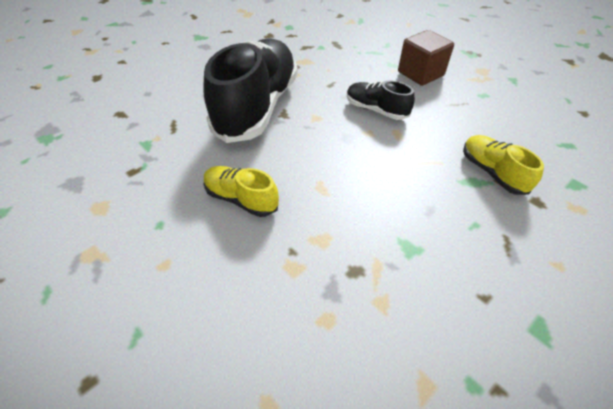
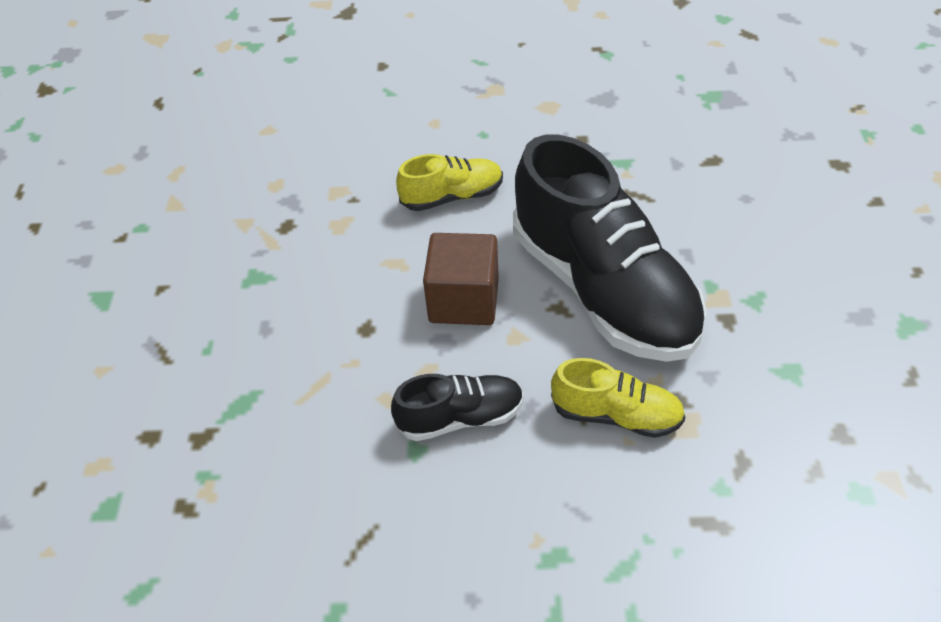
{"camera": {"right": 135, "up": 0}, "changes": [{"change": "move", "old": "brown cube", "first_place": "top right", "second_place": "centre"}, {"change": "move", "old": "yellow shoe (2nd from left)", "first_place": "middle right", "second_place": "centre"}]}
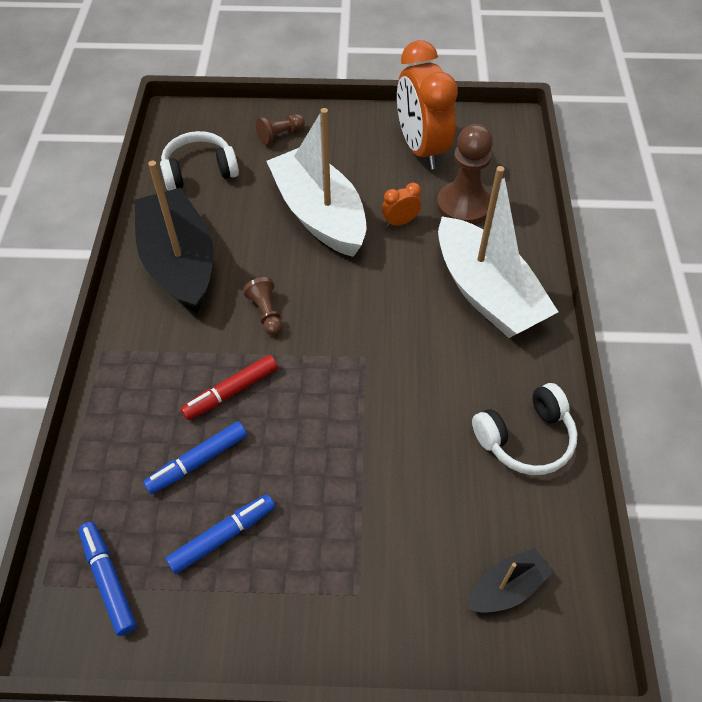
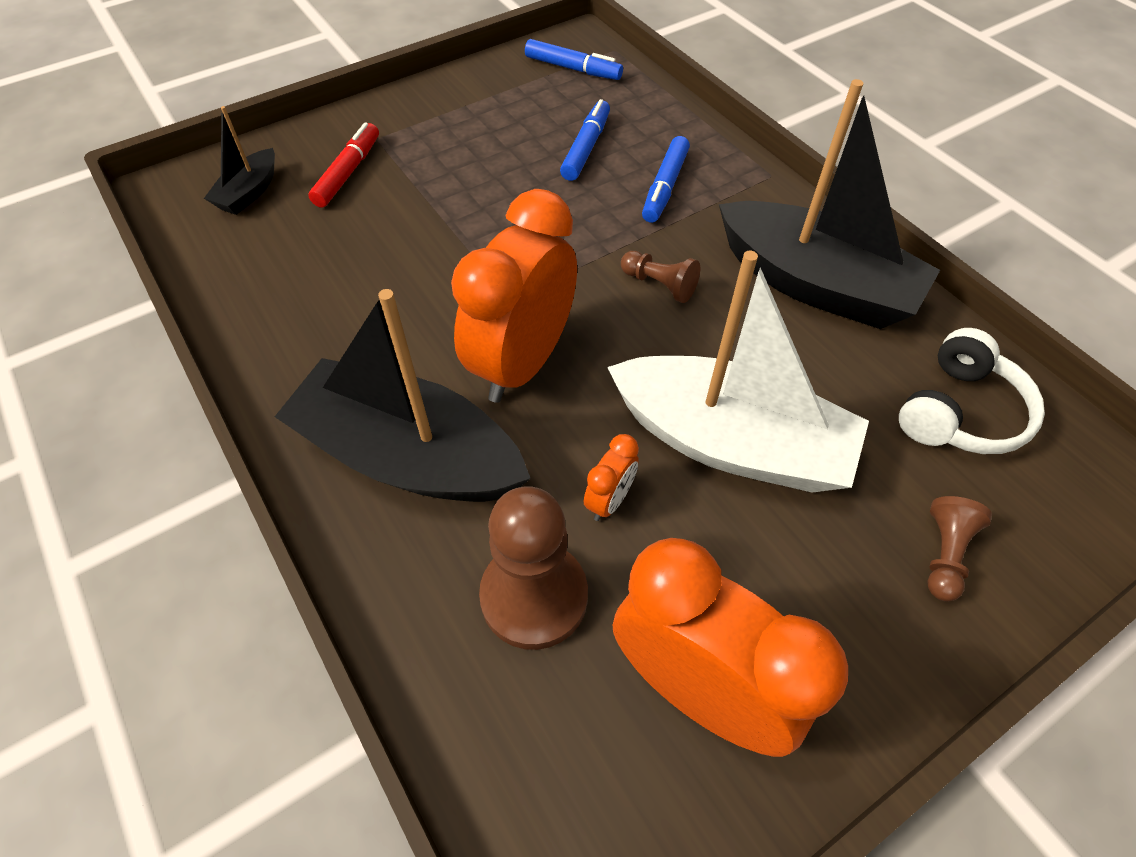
{"camera": {"right": 145, "up": 0}, "changes": [{"change": "recolor", "old": "white boat (2nd from left)", "new": "black boat (2nd from left)", "first_place": "middle right", "second_place": "centre"}, {"change": "move", "old": "red marker", "first_place": "middle left", "second_place": "top left"}, {"change": "delete", "old": "white headphones (2nd from left)", "first_place": "middle right"}, {"change": "move", "old": "blue marker (3rd from left)", "first_place": "bottom left", "second_place": "top centre"}, {"change": "insert", "new": "orange clock (1st from left)", "second_place": "centre"}]}
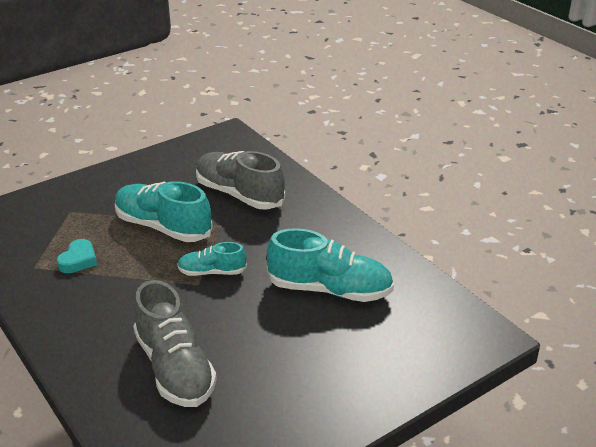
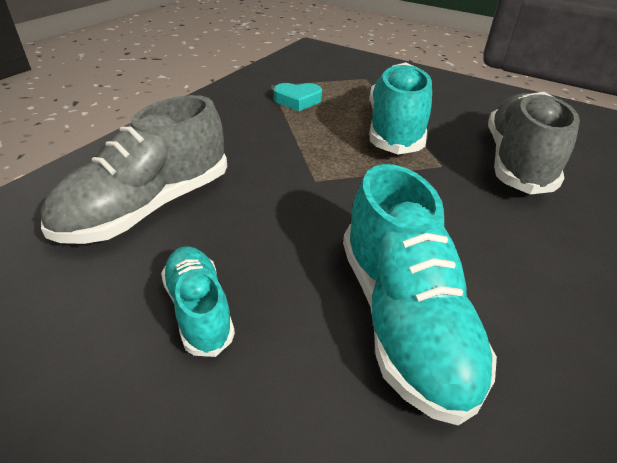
{"camera": {"right": 65, "up": 5}, "changes": [{"change": "move", "old": "turquoise shoe (2nd from left in the first image)", "new": "turquoise shoe (1st from left)", "first_place": "centre", "second_place": "middle left"}]}
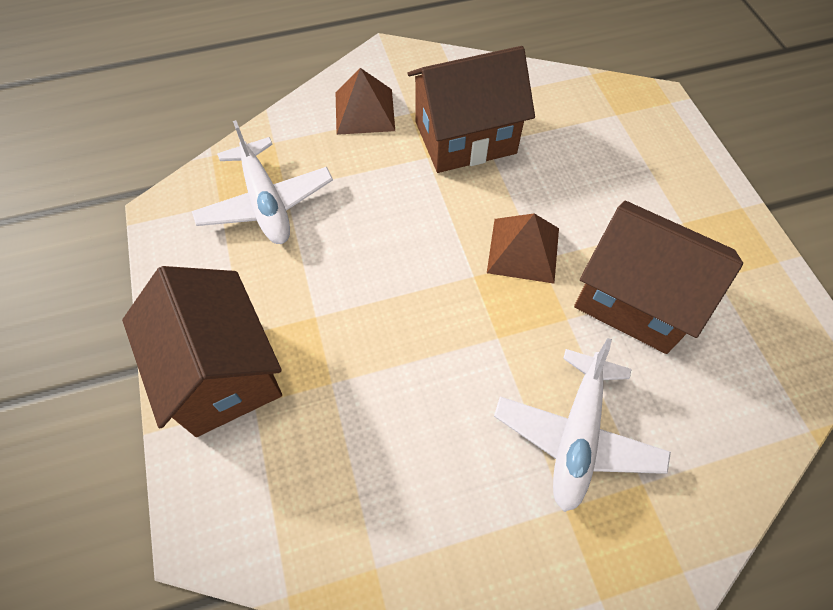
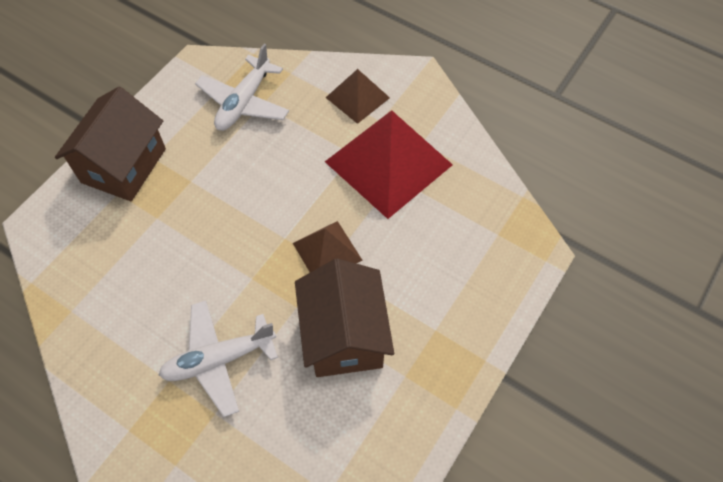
{"camera": {"right": 50, "up": 0}, "changes": [{"change": "replace", "old": "brown house (2nd from left)", "new": "red pyramid", "first_place": "top centre", "second_place": "centre"}]}
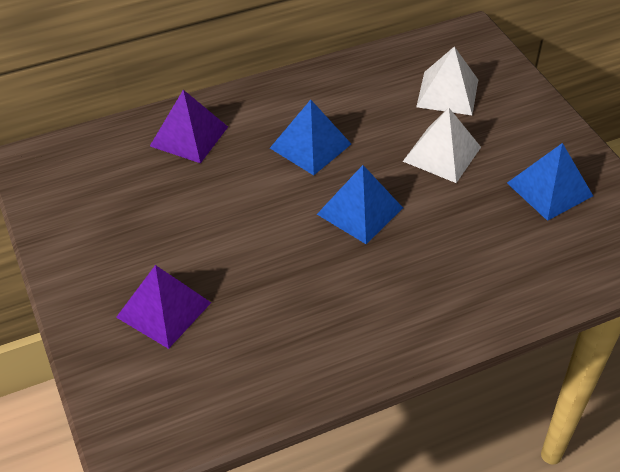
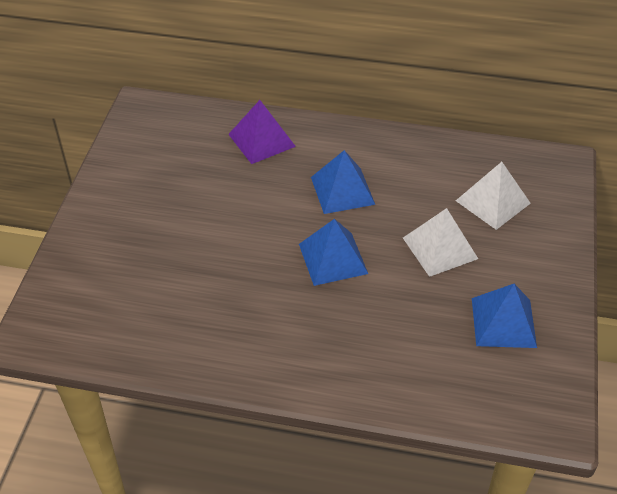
{"camera": {"right": 35, "up": 0}, "changes": [{"change": "delete", "old": "purple pyramid (1st from left)", "first_place": "middle left"}]}
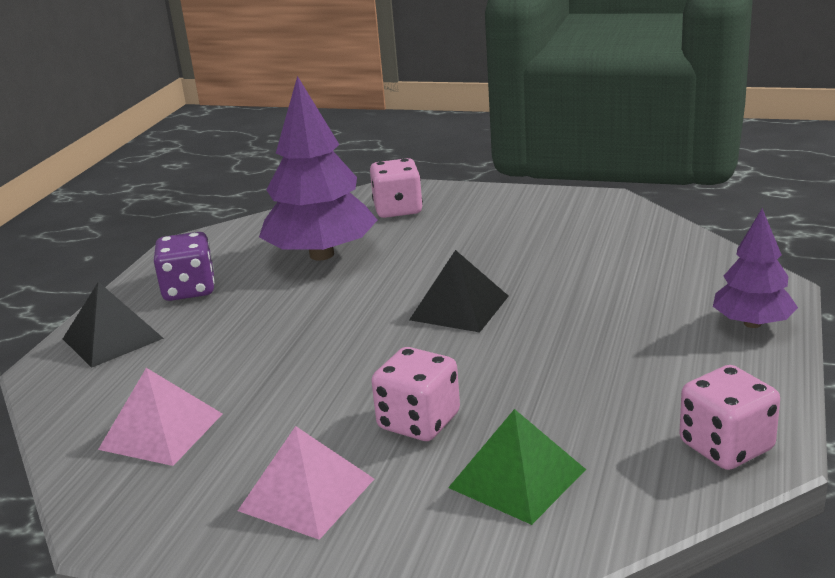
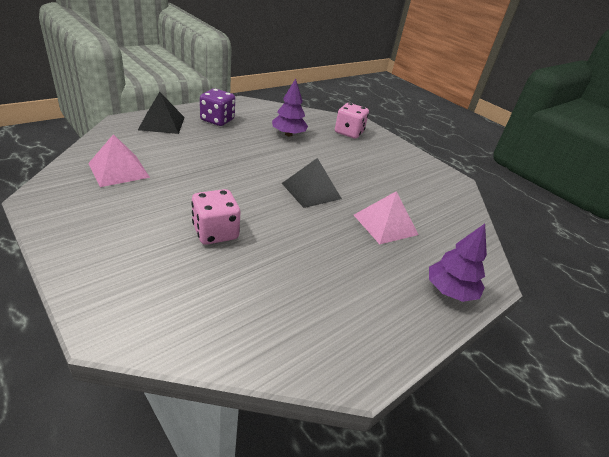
{"camera": {"right": 25, "up": 10}, "changes": [{"change": "resize", "old": "purple tree (1st from left)", "first_place": "top centre", "second_place": "top centre", "factor": 0.57}, {"change": "delete", "old": "pink dice (3rd from left)", "first_place": "bottom right"}, {"change": "delete", "old": "green pyramid", "first_place": "bottom centre"}, {"change": "move", "old": "pink pyramid (2nd from left)", "first_place": "bottom centre", "second_place": "centre"}]}
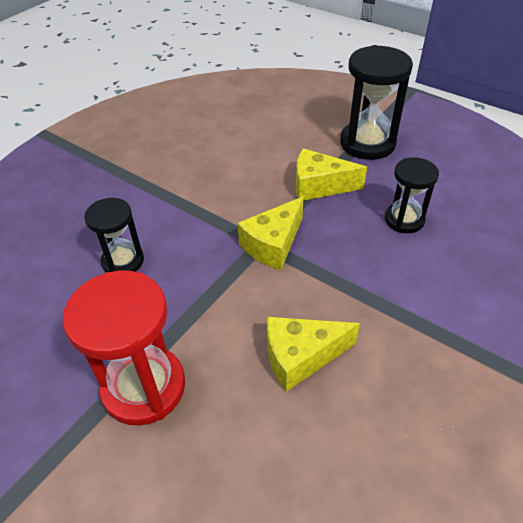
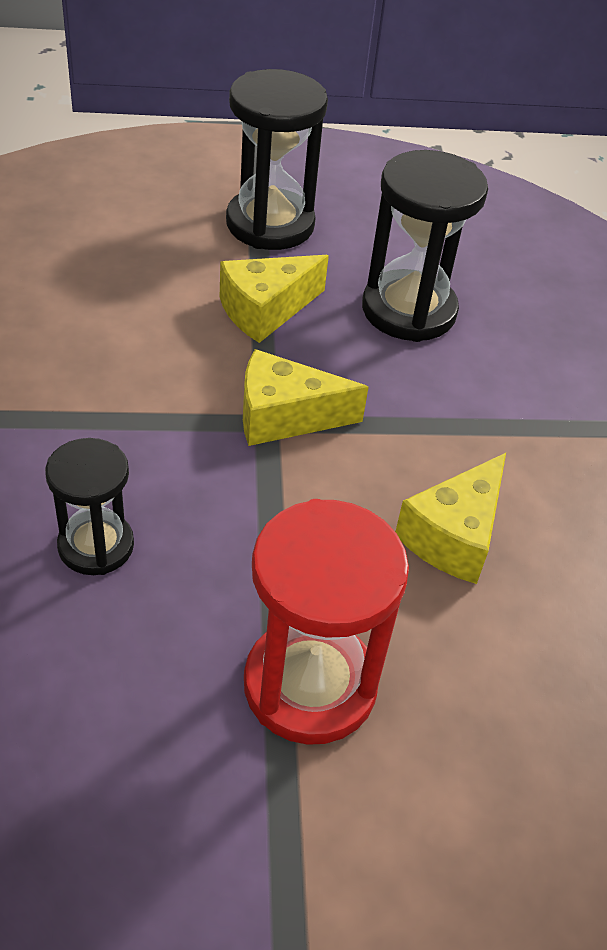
{"camera": {"right": -45, "up": 0}, "changes": [{"change": "resize", "old": "black hourglass (3rd from left)", "first_place": "middle right", "second_place": "top right", "factor": 1.63}, {"change": "rotate", "old": "yellow cheese (1st from left in the first image)", "first_place": "centre", "second_place": "centre", "degrees": 90}]}
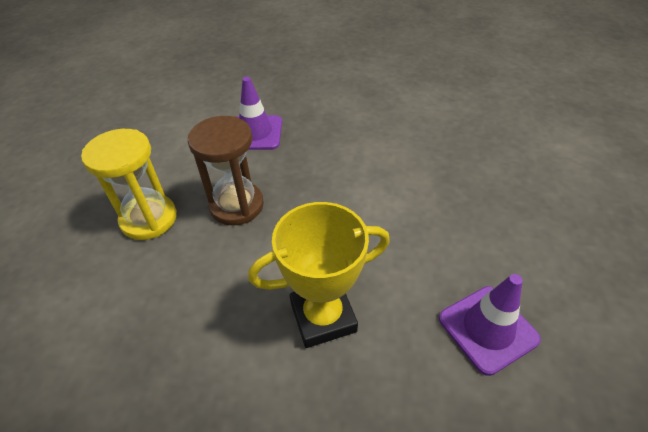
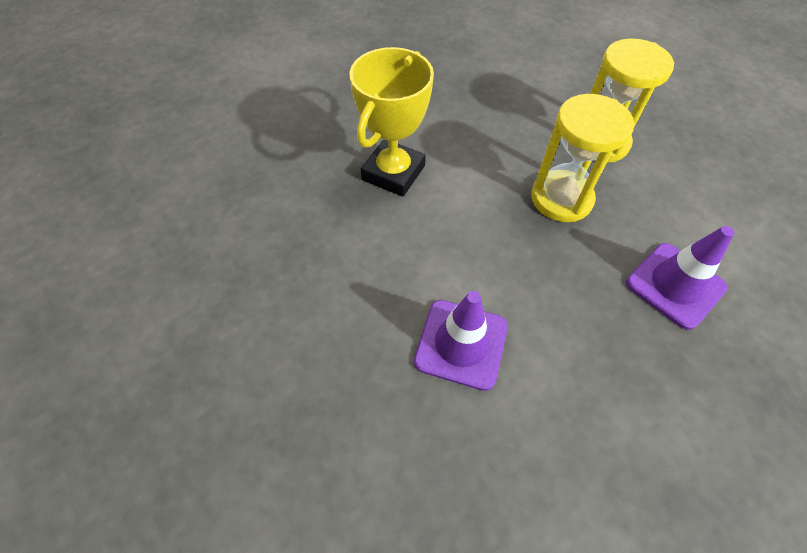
{"camera": {"right": 135, "up": 10}, "changes": [{"change": "recolor", "old": "brown hourglass", "new": "yellow hourglass (1st from left)", "first_place": "centre", "second_place": "top right"}, {"change": "move", "old": "purple traffic cone (2nd from left in the first image)", "new": "purple traffic cone (1st from left)", "first_place": "bottom right", "second_place": "centre"}]}
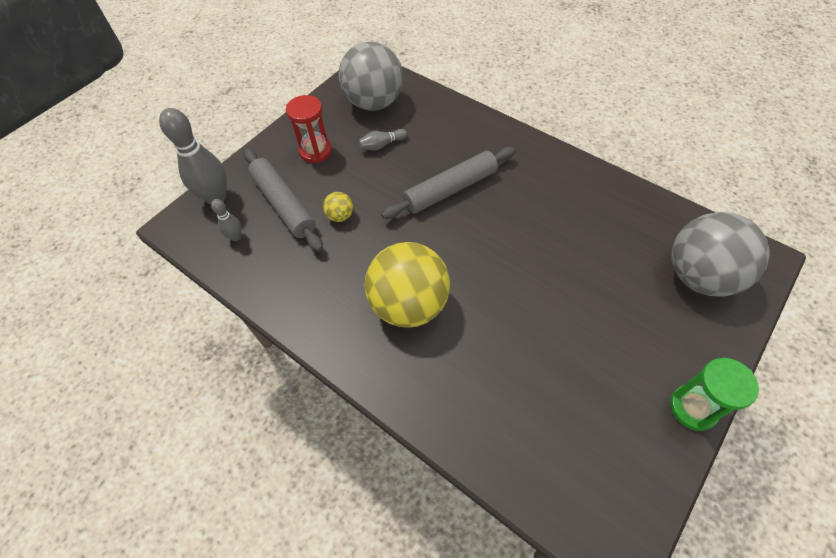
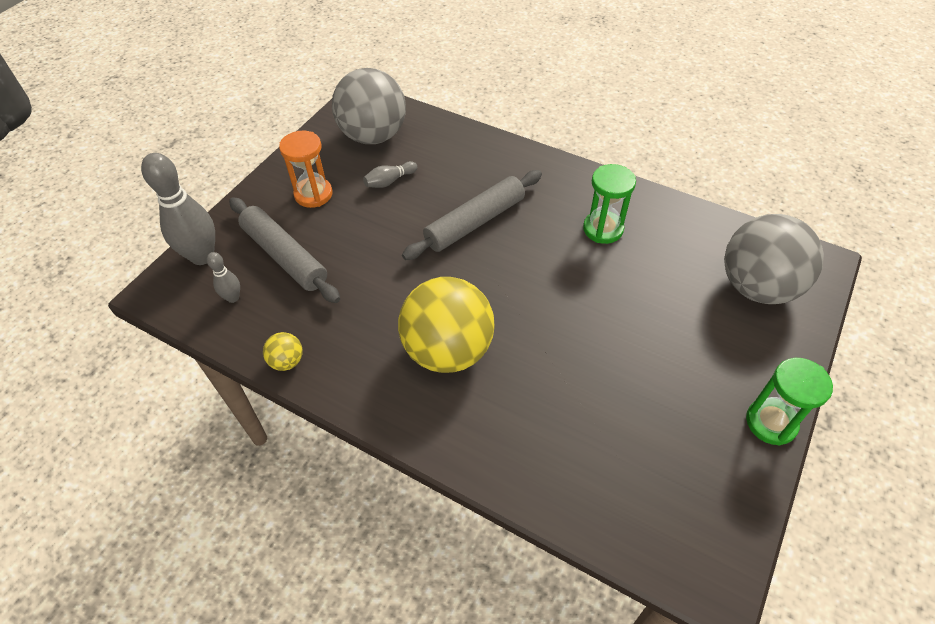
{"camera": {"right": -10, "up": -5}, "changes": [{"change": "recolor", "old": "red hourglass", "new": "orange hourglass", "first_place": "top centre", "second_place": "top left"}, {"change": "move", "old": "yellow ball (1st from left)", "first_place": "centre", "second_place": "middle left"}, {"change": "insert", "new": "green hourglass (1st from left)", "second_place": "top centre"}]}
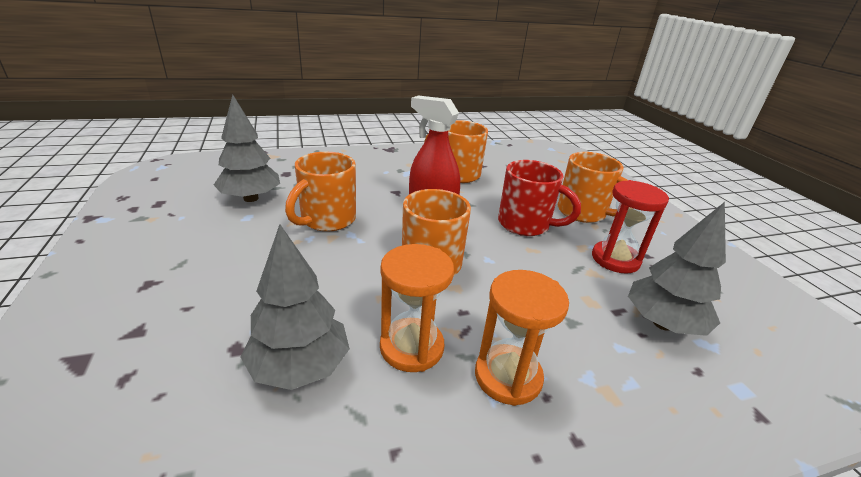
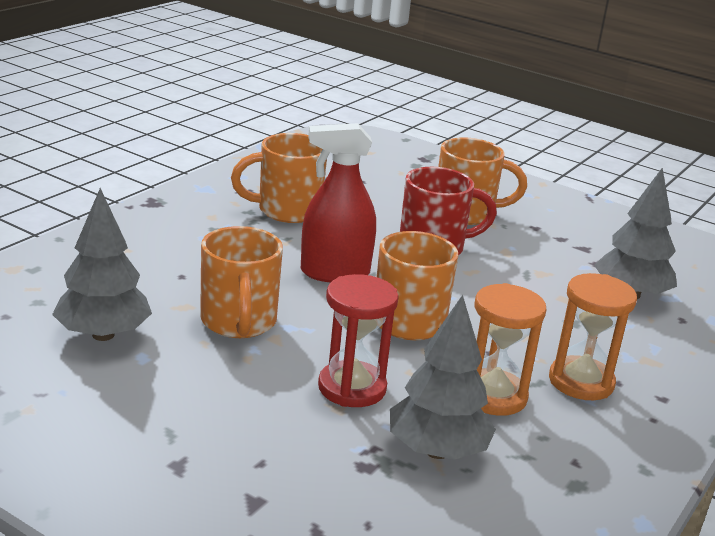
{"camera": {"right": -40, "up": -5}, "changes": [{"change": "move", "old": "red hourglass", "first_place": "middle right", "second_place": "centre"}]}
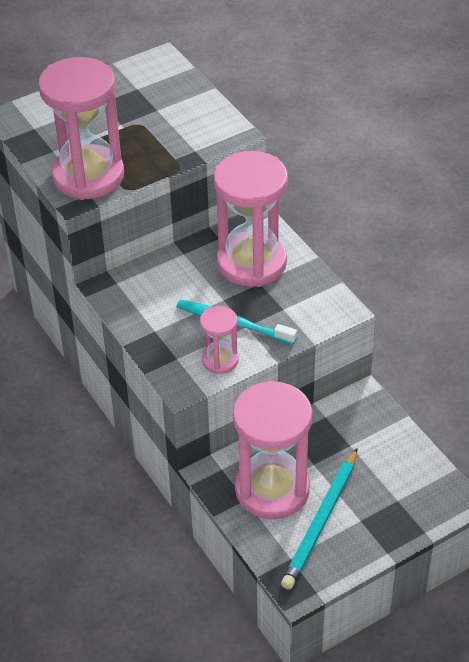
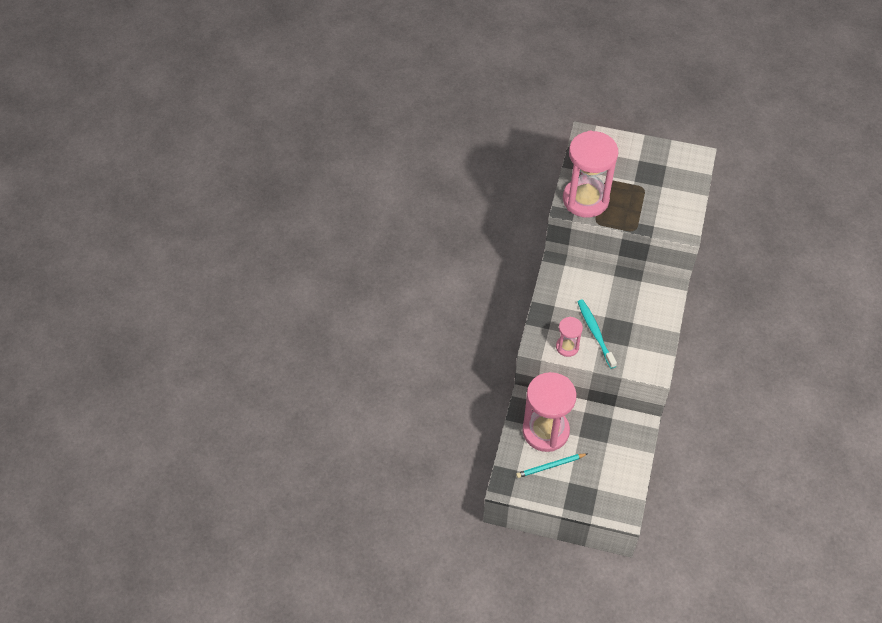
{"camera": {"right": 45, "up": 10}, "changes": [{"change": "delete", "old": "pink hourglass (3rd from left)", "first_place": "top centre"}, {"change": "resize", "old": "turquoise pencil", "first_place": "bottom right", "second_place": "bottom centre", "factor": 0.66}]}
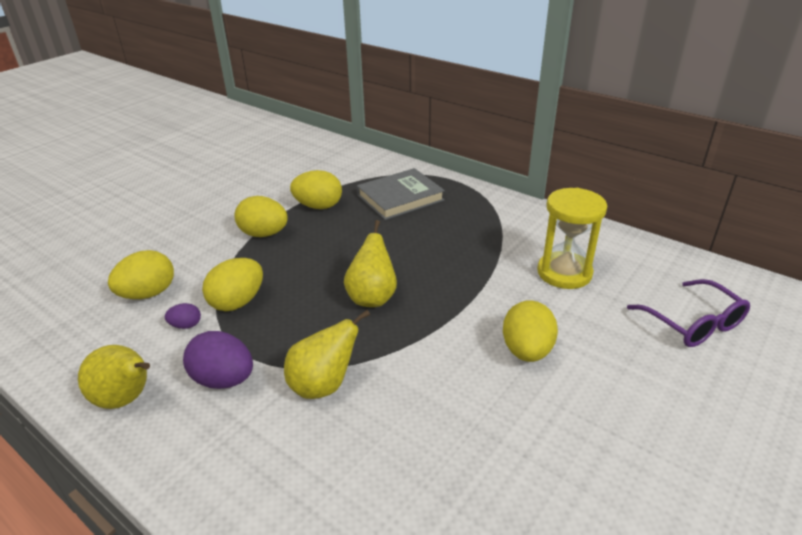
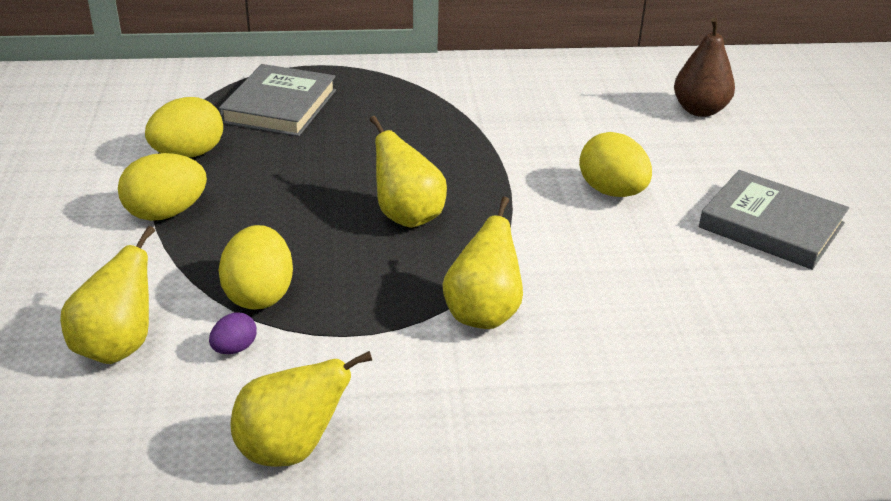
{"camera": {"right": -45, "up": 0}, "changes": [{"change": "delete", "old": "yellow hourglass", "first_place": "middle right"}, {"change": "replace", "old": "yellow egg (1st from left)", "new": "yellow pear (1st from left)", "first_place": "middle left", "second_place": "middle left"}, {"change": "replace", "old": "purple glasses", "new": "brown pear", "first_place": "middle right", "second_place": "top right"}, {"change": "delete", "old": "purple egg (2nd from left)", "first_place": "bottom left"}, {"change": "insert", "new": "grey book (2nd from left)", "second_place": "middle right"}]}
